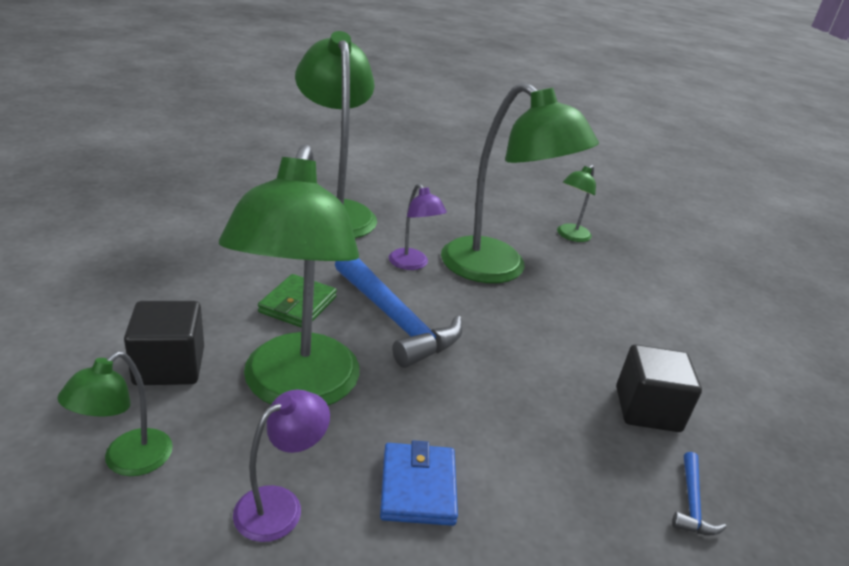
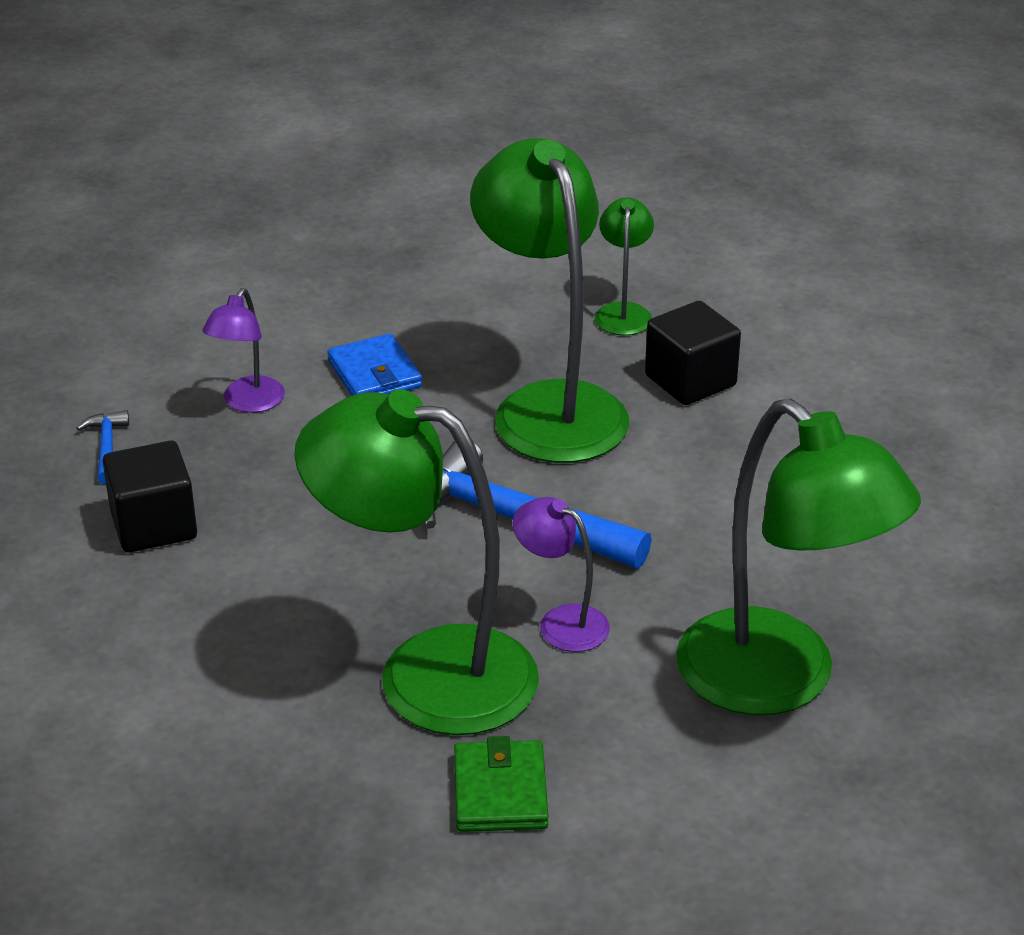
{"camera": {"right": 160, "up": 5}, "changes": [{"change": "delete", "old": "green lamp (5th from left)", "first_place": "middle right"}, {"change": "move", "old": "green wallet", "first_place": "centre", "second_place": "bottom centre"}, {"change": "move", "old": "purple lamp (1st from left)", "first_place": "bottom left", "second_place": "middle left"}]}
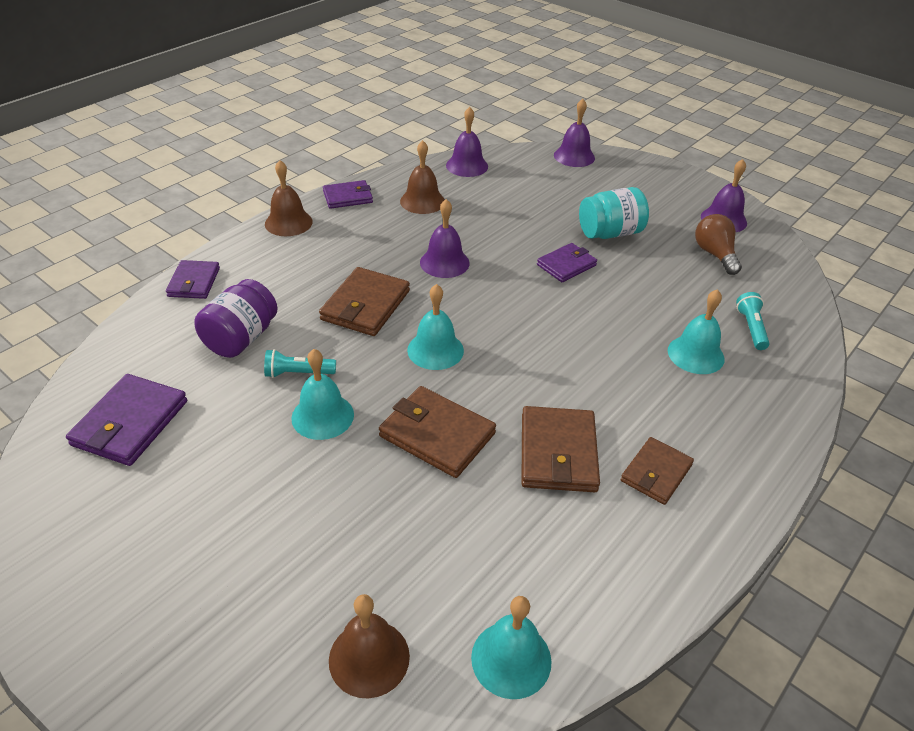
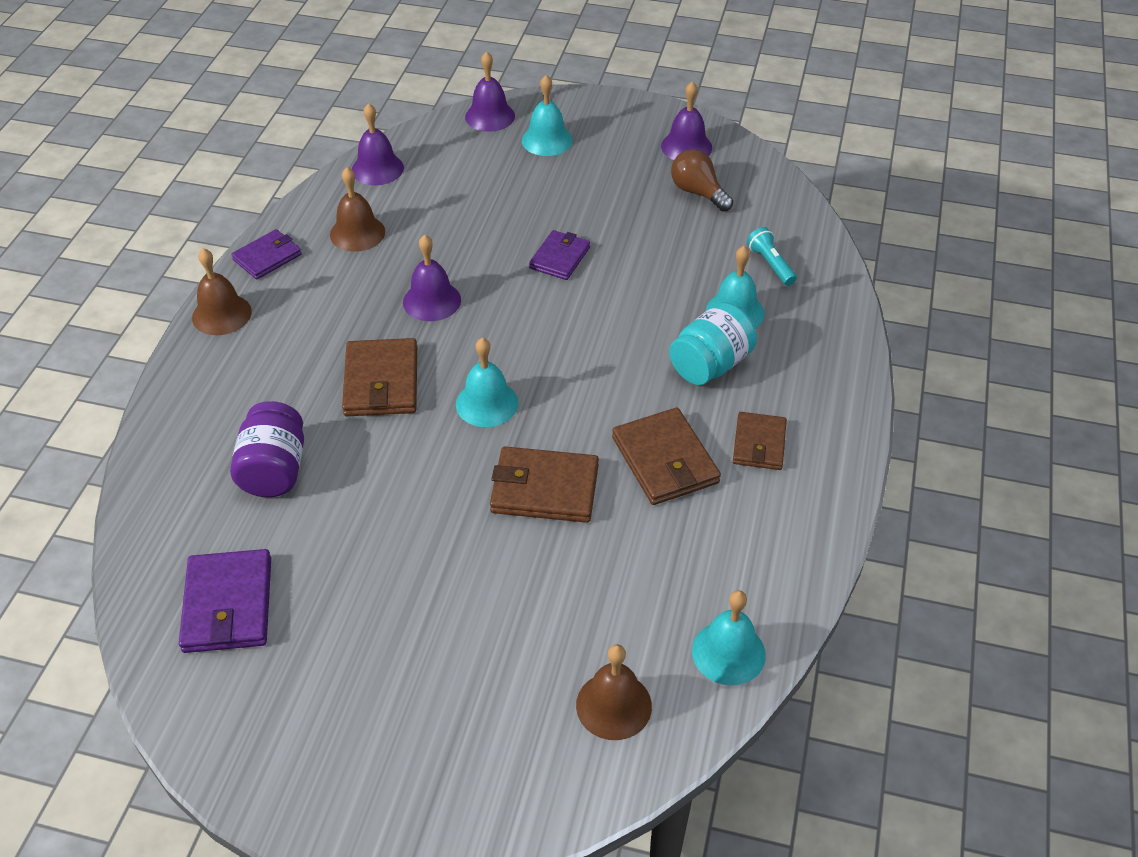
{"camera": {"right": -25, "up": 5}, "changes": [{"change": "move", "old": "turquoise jar", "first_place": "top right", "second_place": "centre"}, {"change": "delete", "old": "purple wallet (2nd from left)", "first_place": "middle left"}, {"change": "delete", "old": "turquoise flashlight (1st from left)", "first_place": "middle left"}, {"change": "move", "old": "turquoise bell (1st from left in the first image)", "new": "turquoise bell (2nd from left)", "first_place": "centre", "second_place": "top centre"}]}
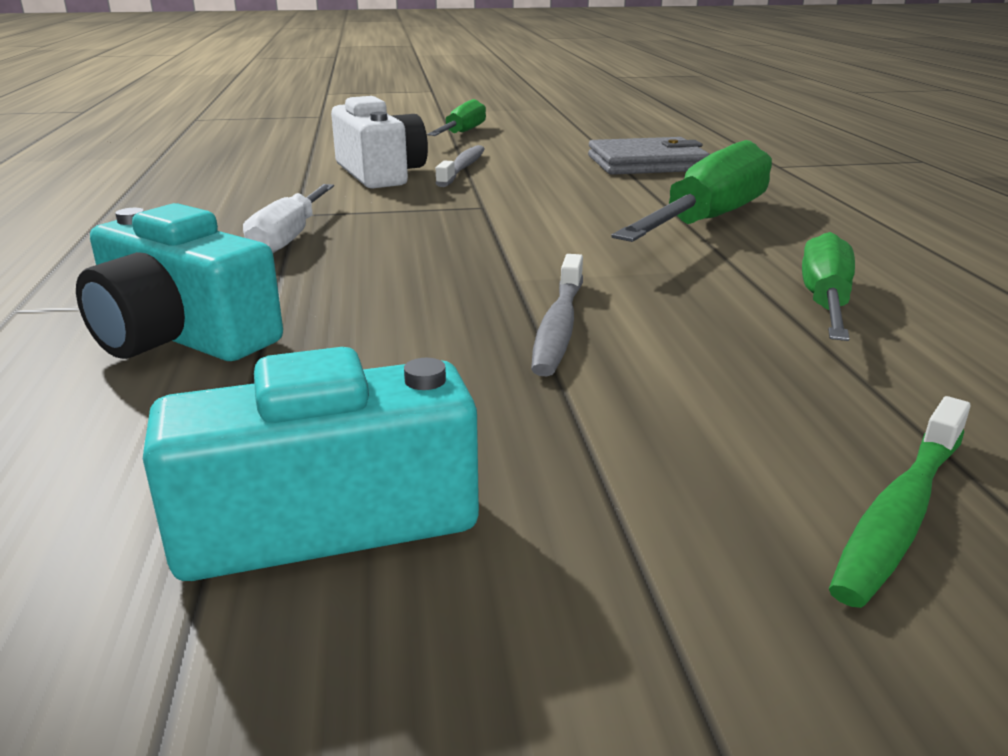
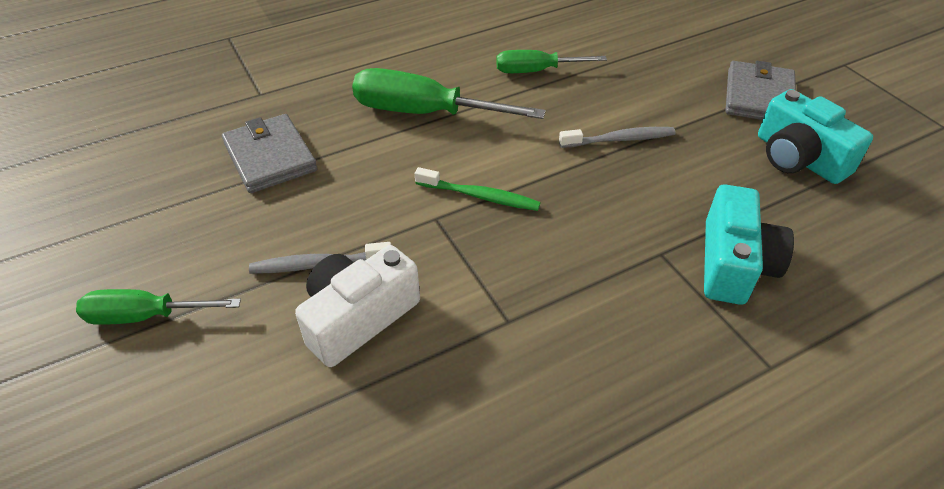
{"camera": {"right": -110, "up": 20}, "changes": [{"change": "delete", "old": "white screwdriver", "first_place": "top left"}, {"change": "move", "old": "green toothbrush", "first_place": "middle right", "second_place": "centre"}, {"change": "insert", "new": "grey wallet (2nd from left)", "second_place": "top right"}]}
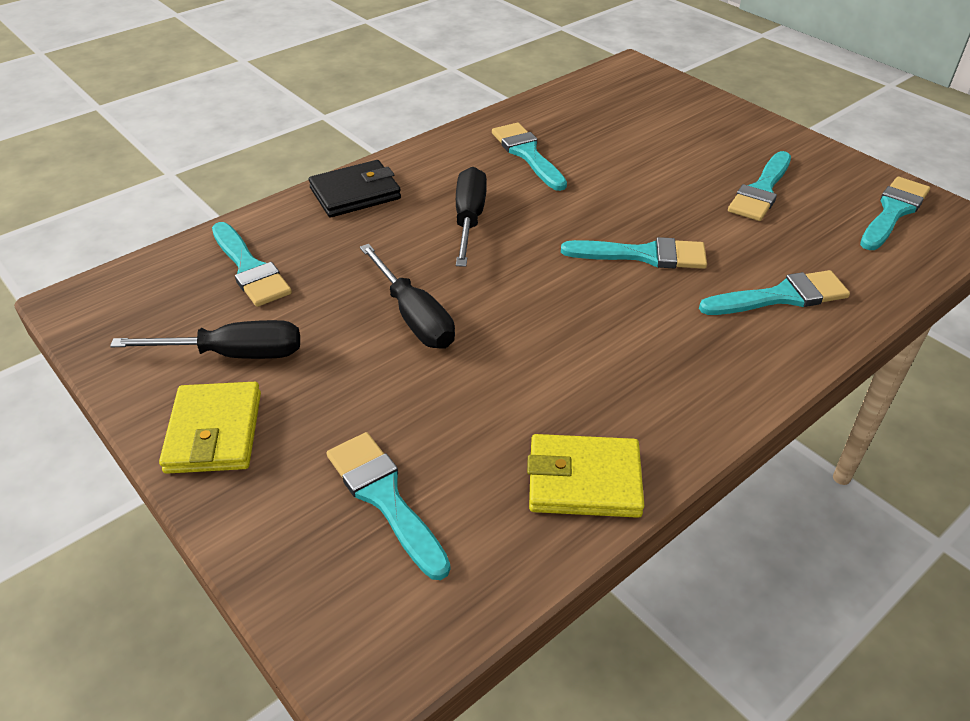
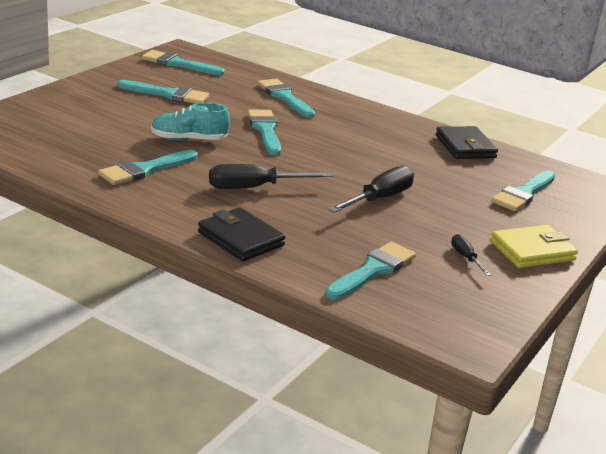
{"camera": {"right": -110, "up": -15}, "changes": [{"change": "resize", "old": "black screwdriver (1st from left in the first image)", "first_place": "middle left", "second_place": "middle right", "factor": 0.53}, {"change": "recolor", "old": "yellow wallet (2nd from left)", "new": "black wallet (2nd from left)", "first_place": "centre", "second_place": "top right"}, {"change": "insert", "new": "turquoise shoe", "second_place": "top left"}]}
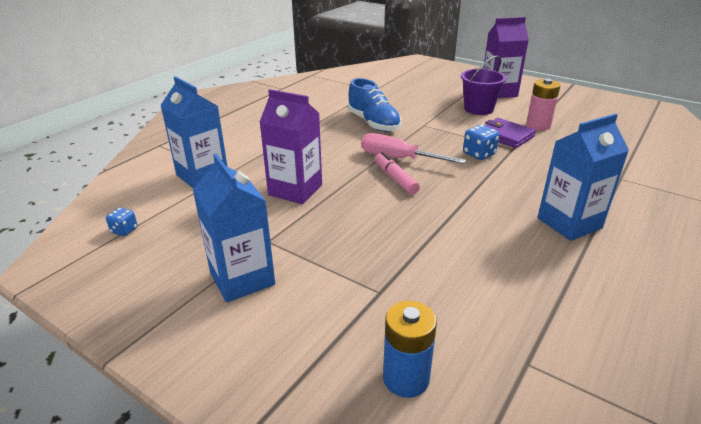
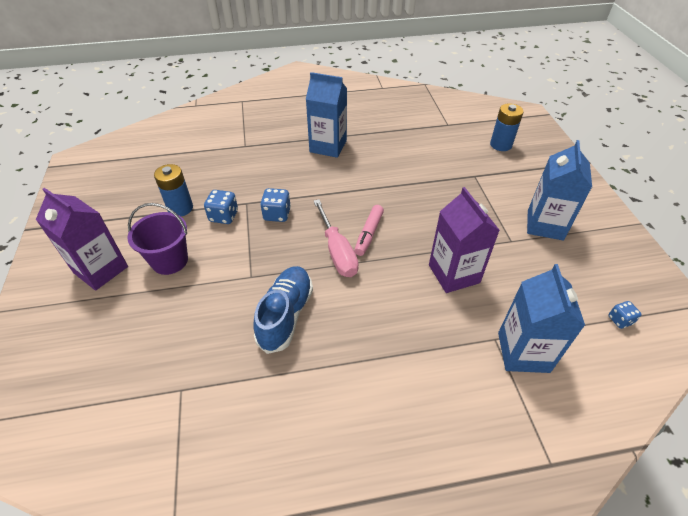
{"camera": {"right": -135, "up": 15}, "changes": [{"change": "recolor", "old": "pink battery", "new": "blue battery (1st from left)", "first_place": "top right", "second_place": "middle left"}, {"change": "replace", "old": "purple wallet", "new": "blue dice (1st from left)", "first_place": "top right", "second_place": "middle left"}]}
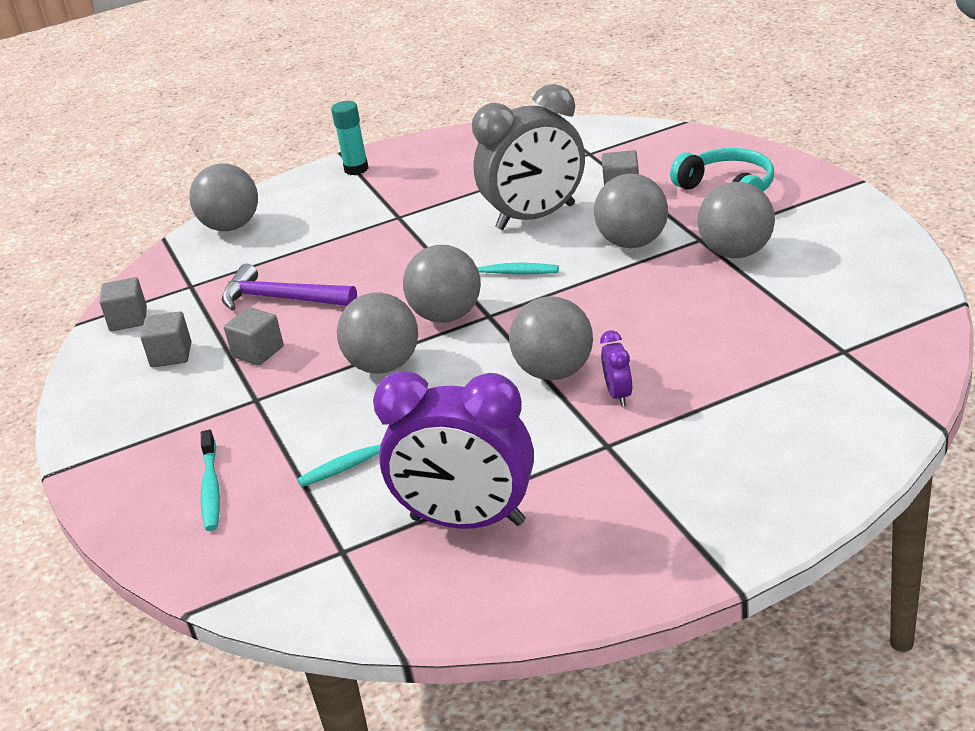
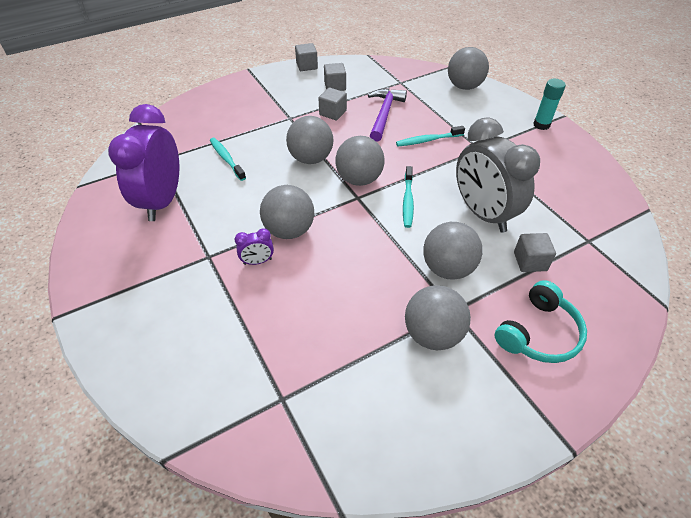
{"camera": {"right": 80, "up": 15}, "changes": [{"change": "move", "old": "grey cube (1st from left)", "first_place": "middle left", "second_place": "top centre"}, {"change": "move", "old": "turquoise toothbrush (1st from left in the first image)", "new": "turquoise toothbrush (3rd from left)", "first_place": "middle left", "second_place": "top centre"}]}
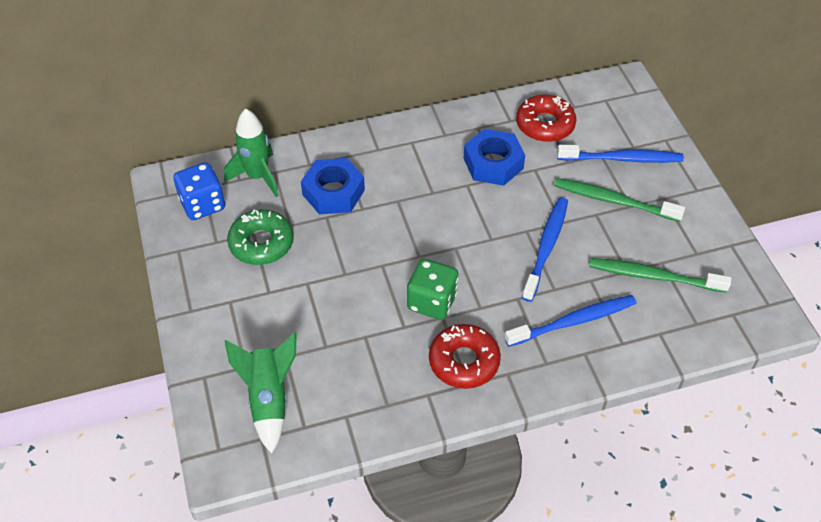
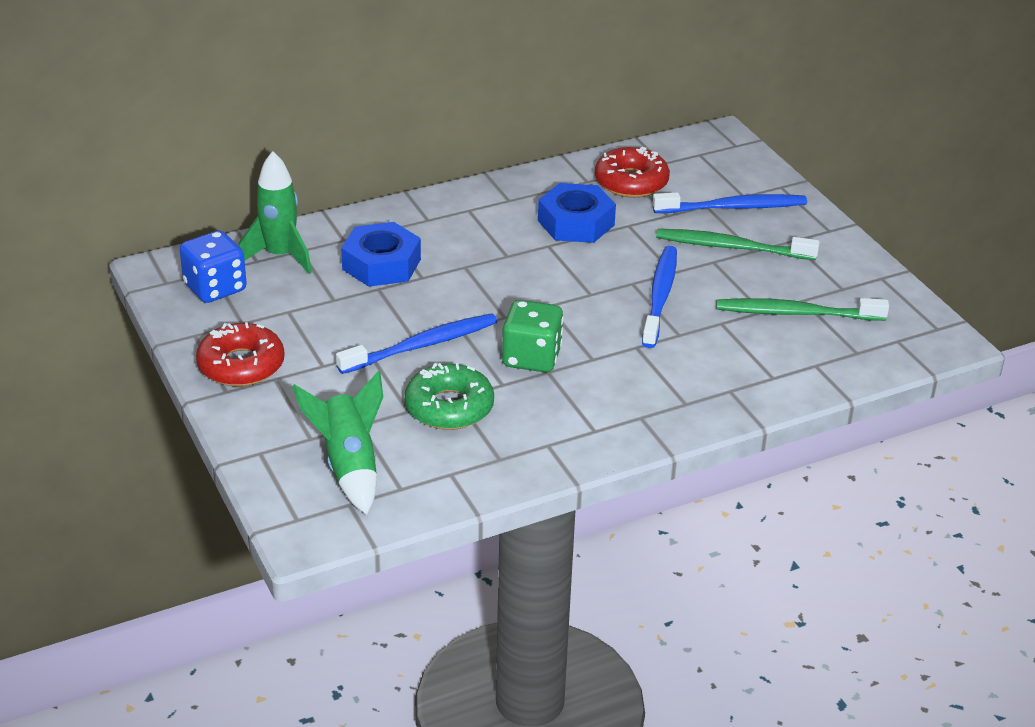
{"camera": {"right": -10, "up": -15}, "changes": [{"change": "move", "old": "green donut", "first_place": "middle left", "second_place": "centre"}, {"change": "move", "old": "blue toothbrush (2nd from left in the first image)", "new": "blue toothbrush (1st from left)", "first_place": "middle right", "second_place": "centre"}, {"change": "move", "old": "red donut (1st from left)", "first_place": "bottom centre", "second_place": "middle left"}]}
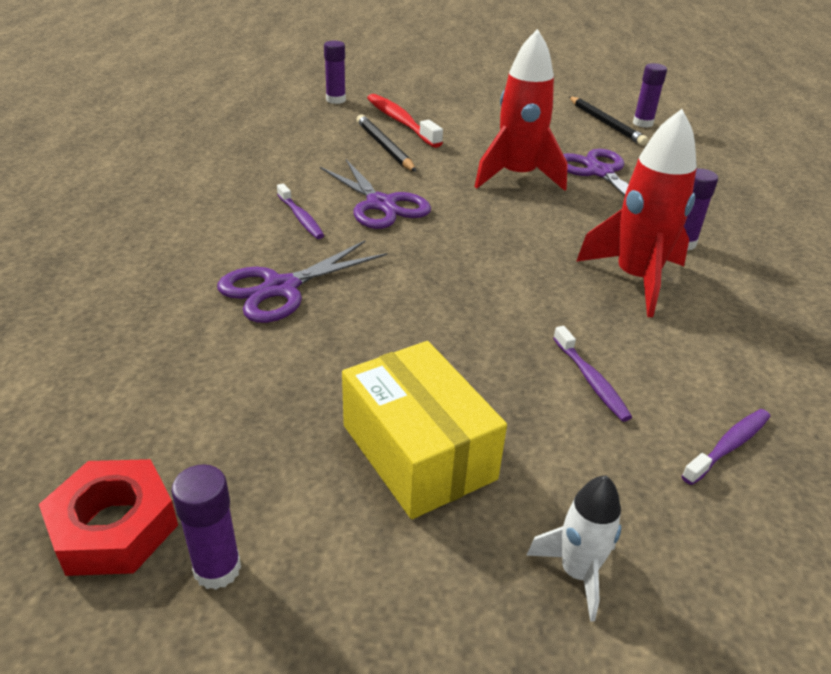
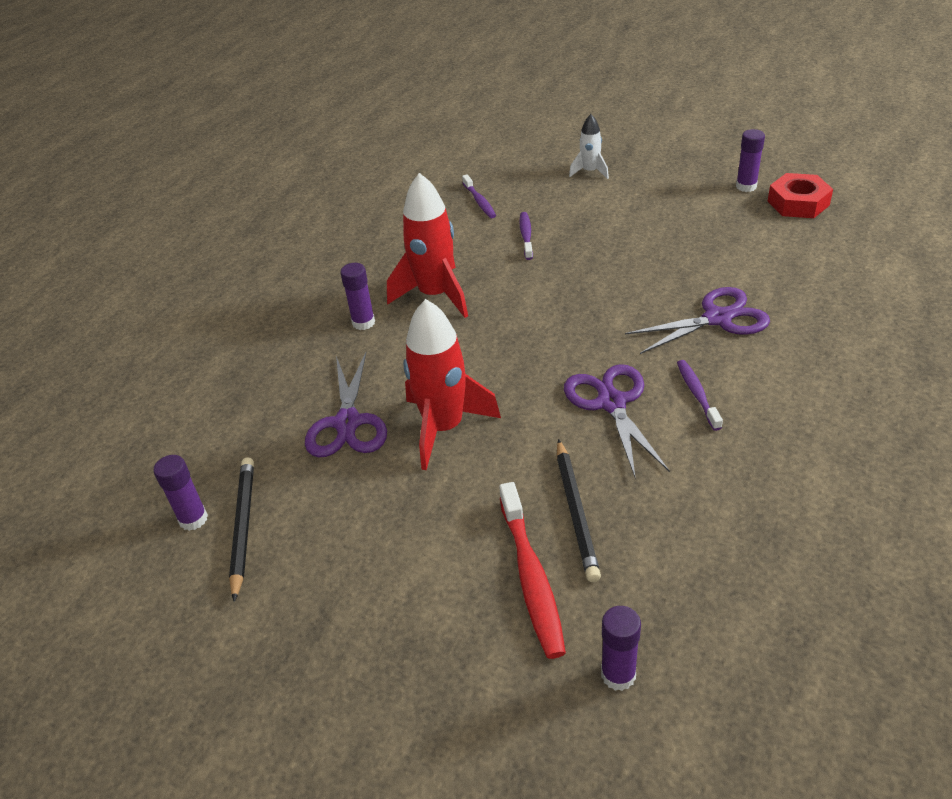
{"camera": {"right": -155, "up": 5}, "changes": [{"change": "delete", "old": "yellow box", "first_place": "centre"}, {"change": "rotate", "old": "purple toothbrush (3rd from left in the first image)", "first_place": "middle right", "second_place": "top centre", "degrees": -90}]}
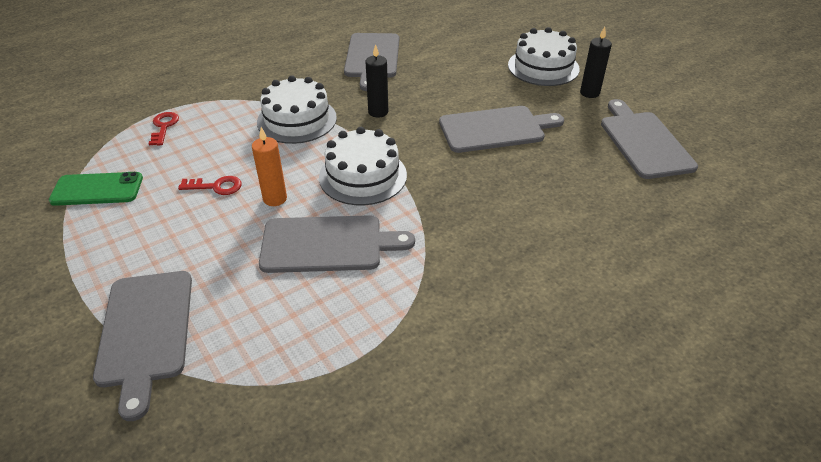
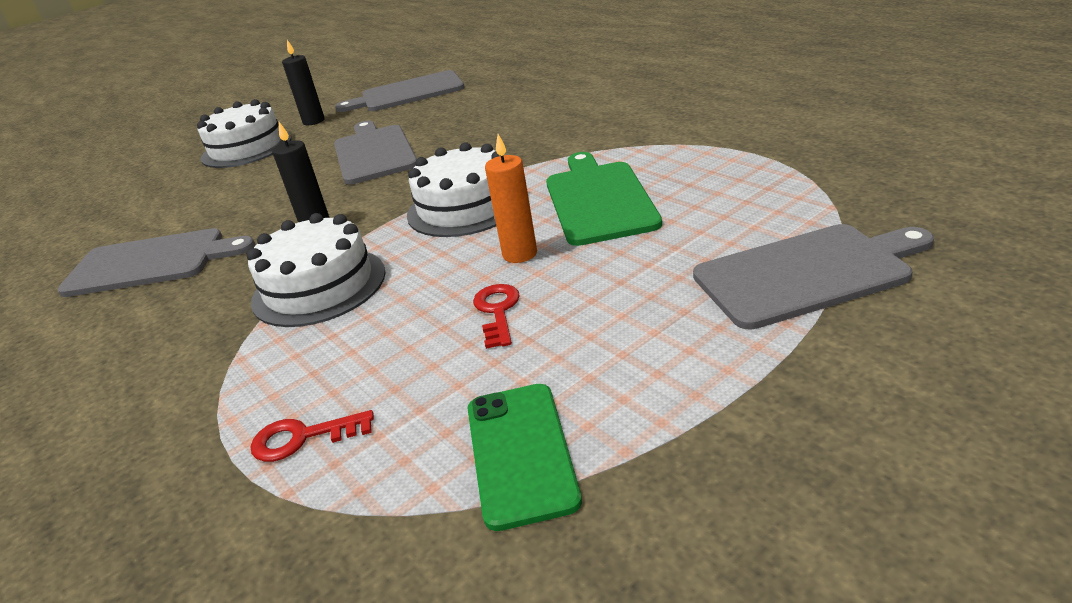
{"camera": {"right": -90, "up": -10}, "changes": [{"change": "recolor", "old": "grey cutting board (2nd from left)", "new": "green cutting board", "first_place": "centre", "second_place": "top centre"}]}
